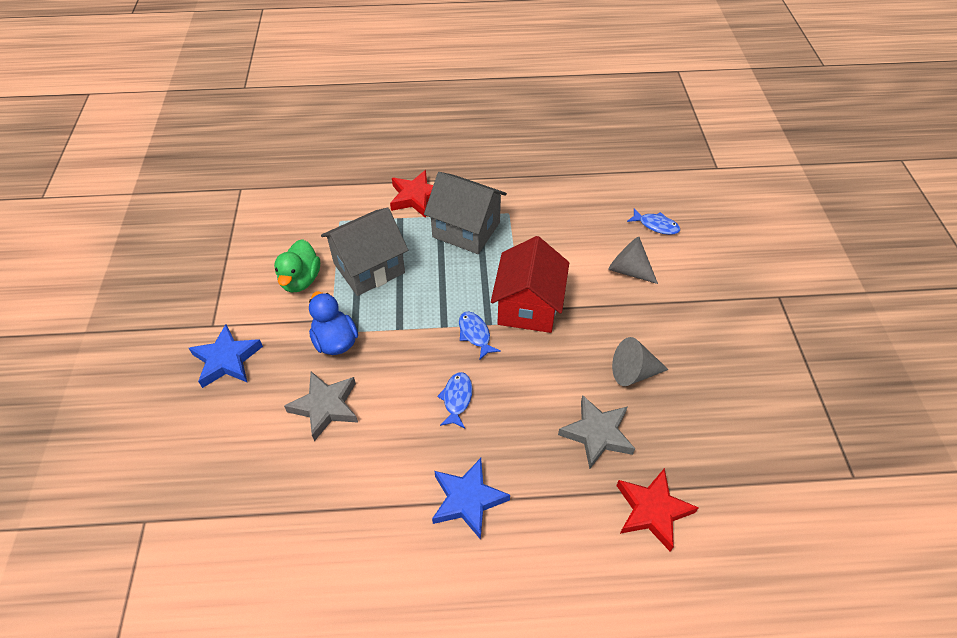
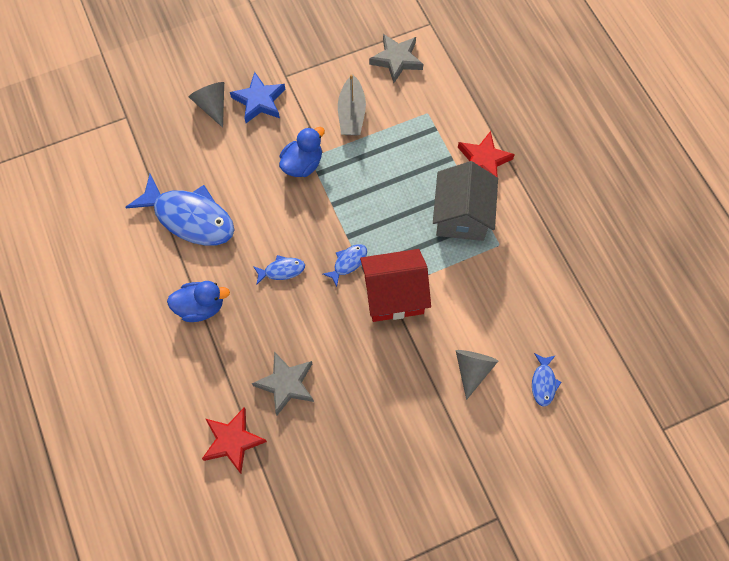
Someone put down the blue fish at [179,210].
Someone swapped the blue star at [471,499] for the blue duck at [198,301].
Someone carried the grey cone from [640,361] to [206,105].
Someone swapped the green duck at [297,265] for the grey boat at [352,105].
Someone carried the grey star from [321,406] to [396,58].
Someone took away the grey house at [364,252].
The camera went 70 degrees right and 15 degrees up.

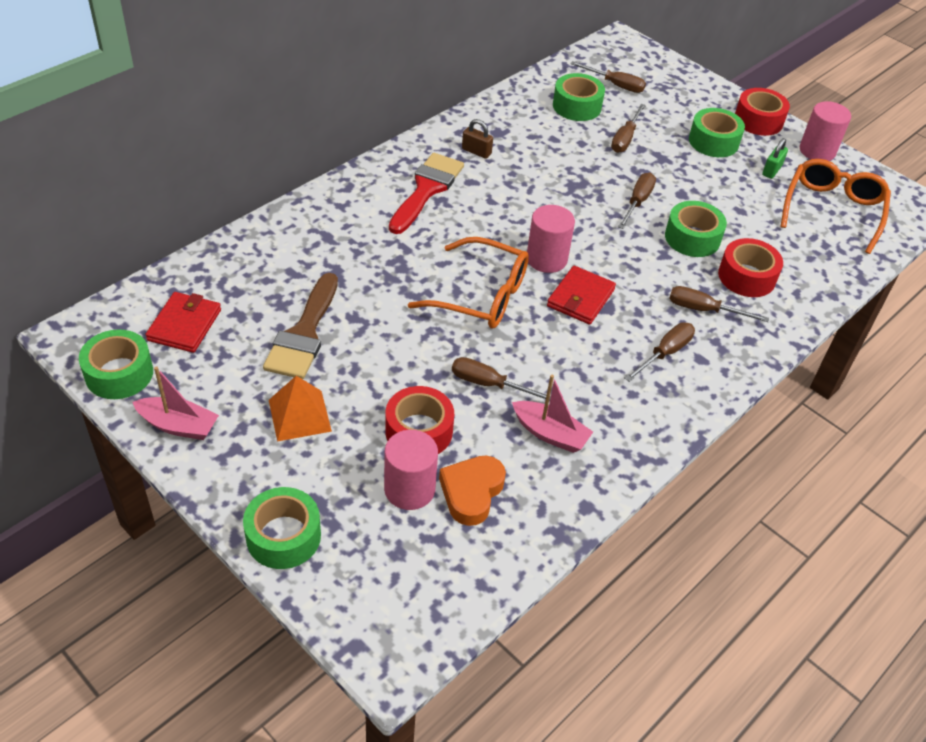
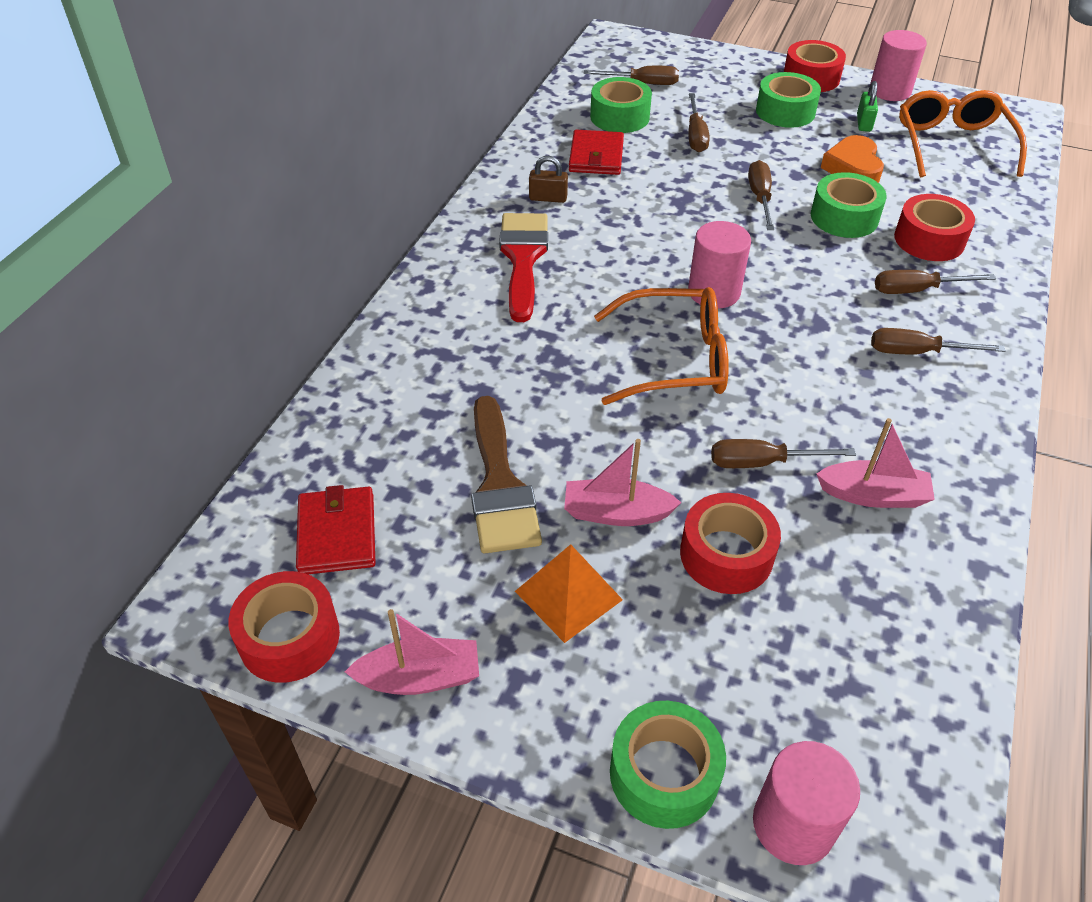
Someone repainted the green tape at [116,364], which became the red tape at [284,627].
Someone put down the pink boat at [623,482].
Someone carried the red wallet from [581,295] to [596,152].
Someone carried the pink cylinder from [411,470] to [806,803].
Someone carried the orange heart from [472,491] to [852,159].
Someone rotated the brown screwdriver at [660,352] by 105 degrees counterclockwise.
The camera went 20 degrees left and 0 degrees up.

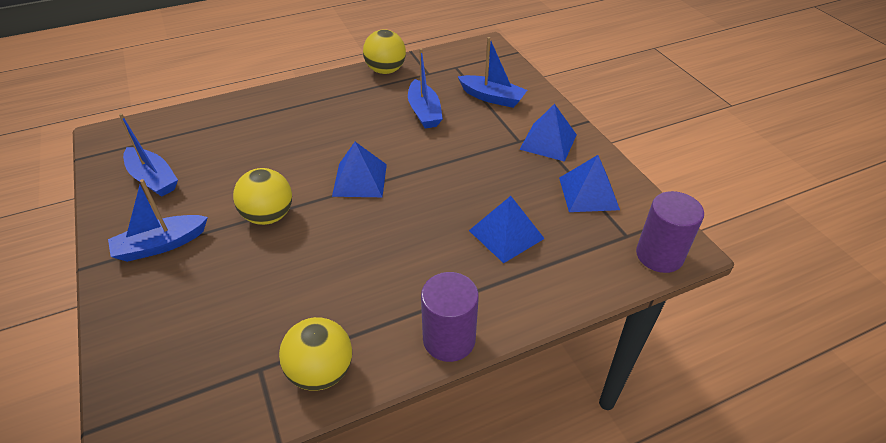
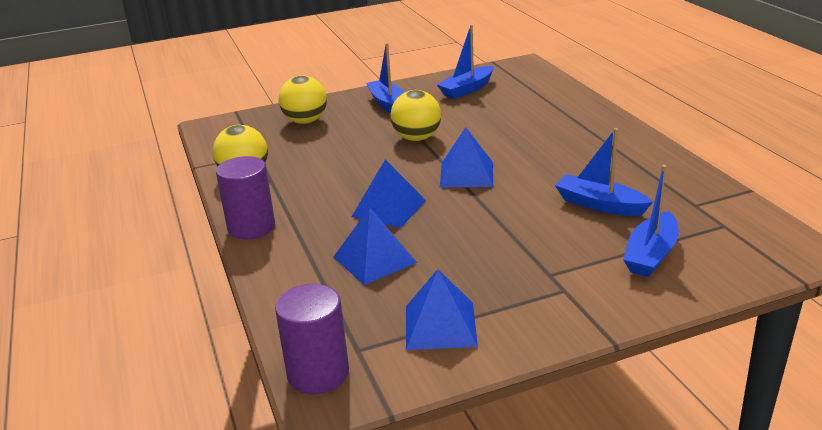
Someone carried the yellow ball from [384,52] to [303,99].
Someone carried the blue pyramid from [548,133] to [388,194].
Someone rotated the blue boat at [425,88] by 45 degrees clockwise.
The camera went 95 degrees right and 15 degrees down.

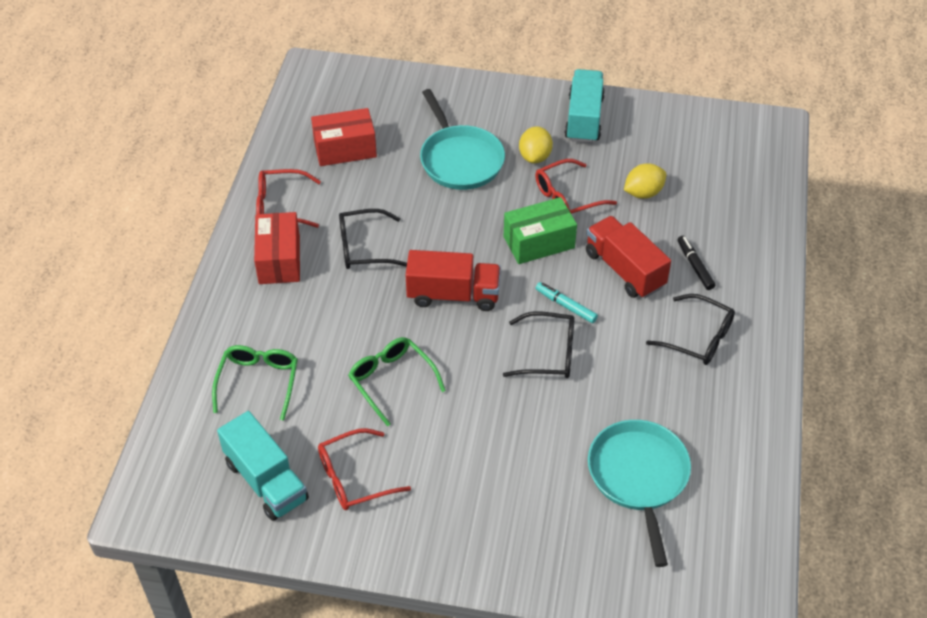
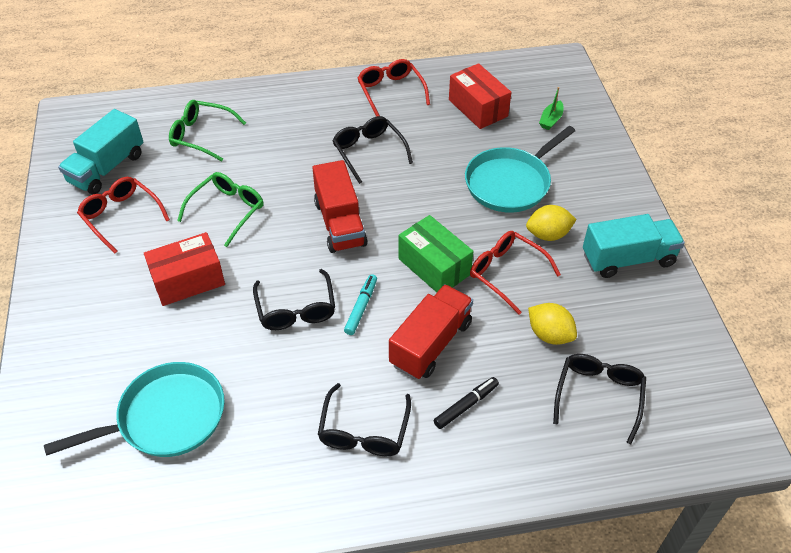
Someone carried the red box from [277,248] to [184,269].
Someone rotated the green glasses at [255,383] by 150 degrees counterclockwise.
Someone put down the green boat at [551,108].
Someone put down the black glasses at [599,399].
The camera went 70 degrees right and 0 degrees up.

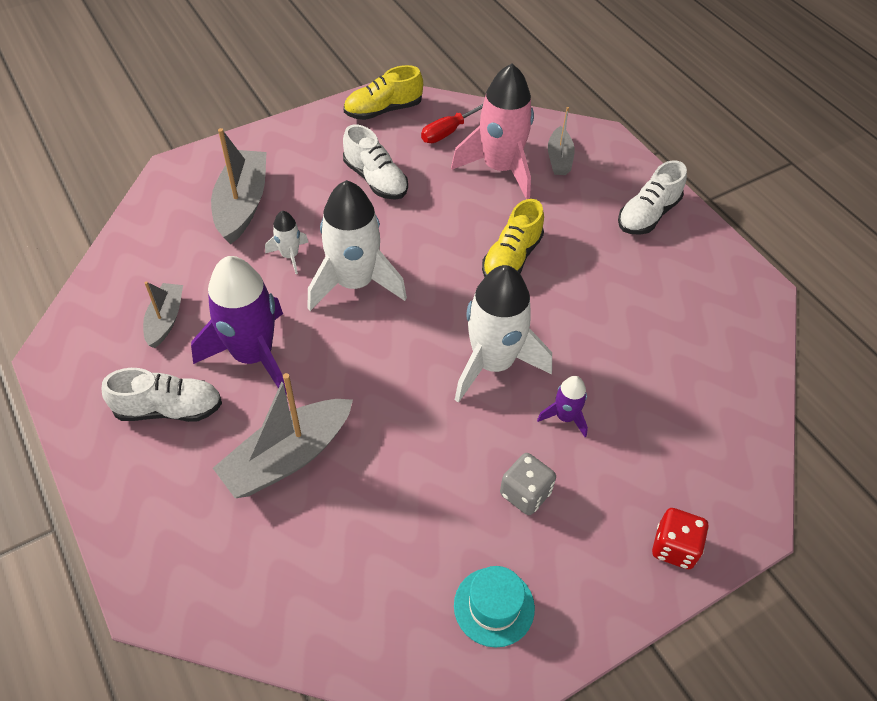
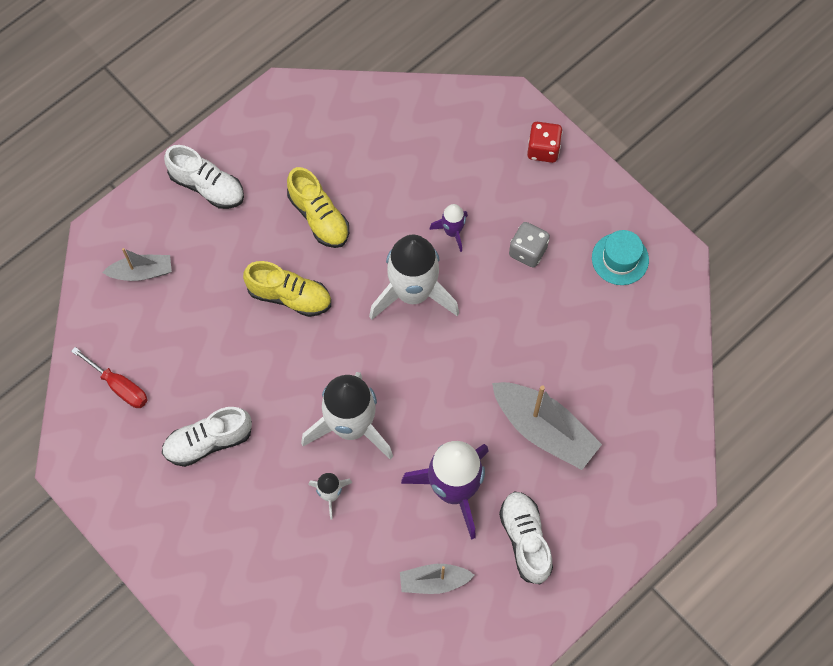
Someone rotated the white shoe at [375,162] by 150 degrees counterclockwise.
Someone carried the yellow shoe from [383,92] to [318,207].
Someone took away the grey boat at [238,186].
Someone took away the pink rocket at [492,131].
The camera went 100 degrees left and 15 degrees up.

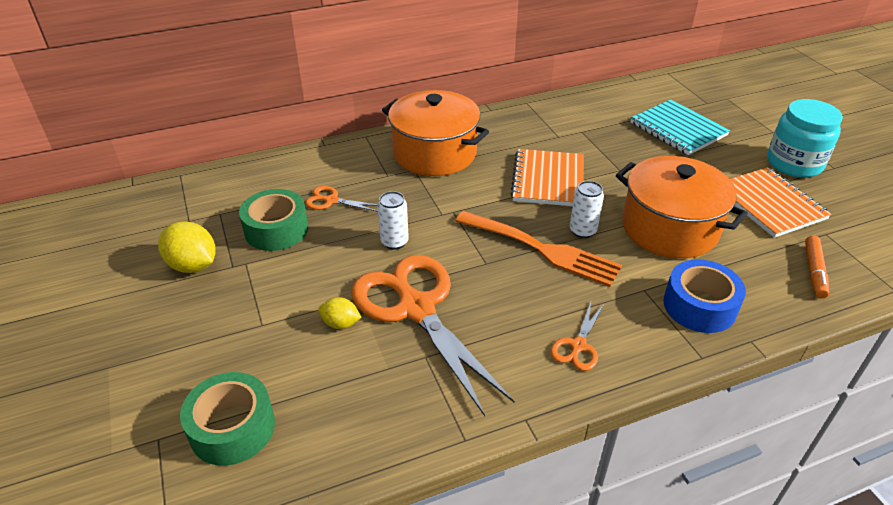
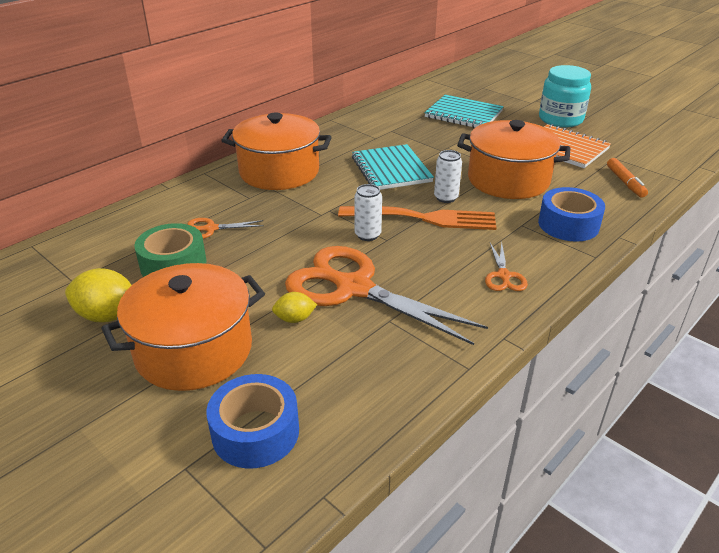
Someone put down the orange pot at [183,327].
Someone repainted the green tape at [227,419], which became the blue tape at [252,421].
Someone repainted the orange notebook at [546,177], which became the turquoise notebook at [393,167].
Someone carried the white can from [393,220] to [368,212].
The camera went 25 degrees left and 5 degrees down.

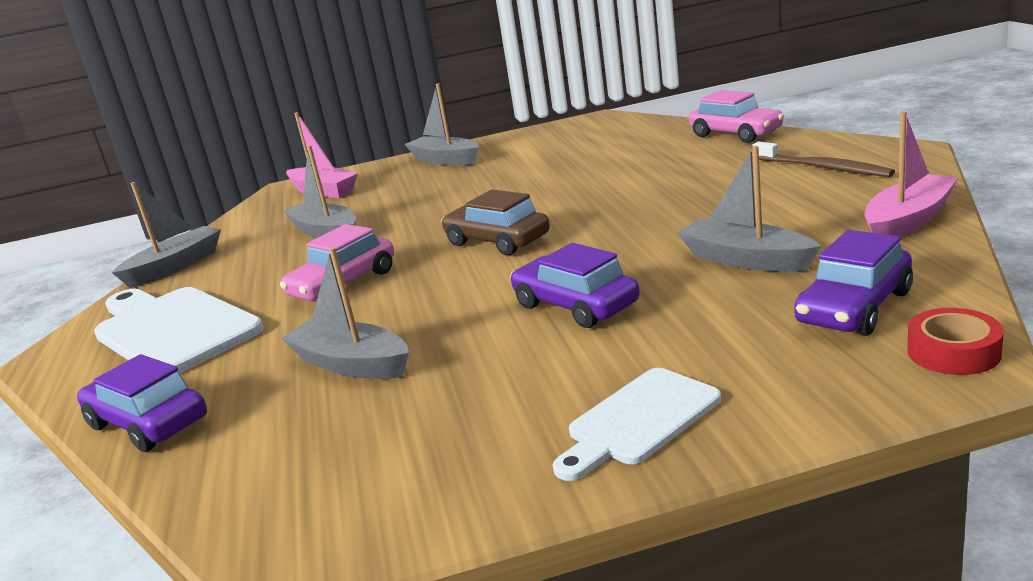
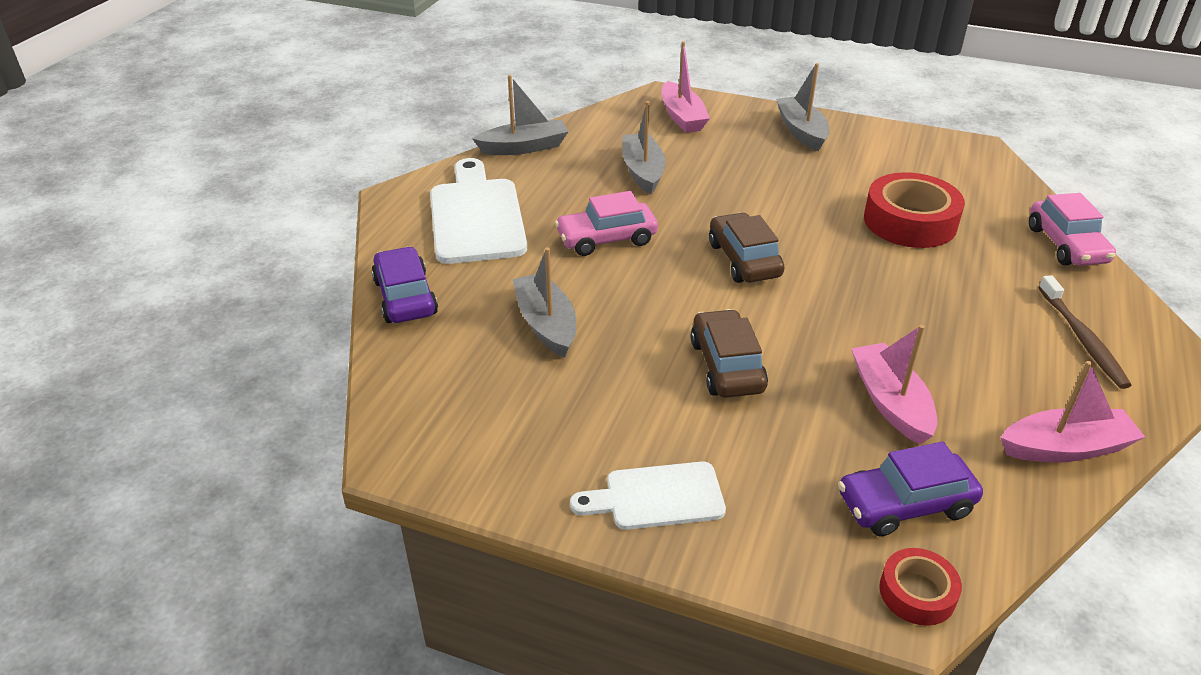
Someone repainted the purple car at [575,285], which became the brown car at [729,353].
Someone repainted the grey boat at [749,209], which became the pink boat at [894,385].
Someone put down the red tape at [914,210].
The camera went 30 degrees right and 15 degrees up.

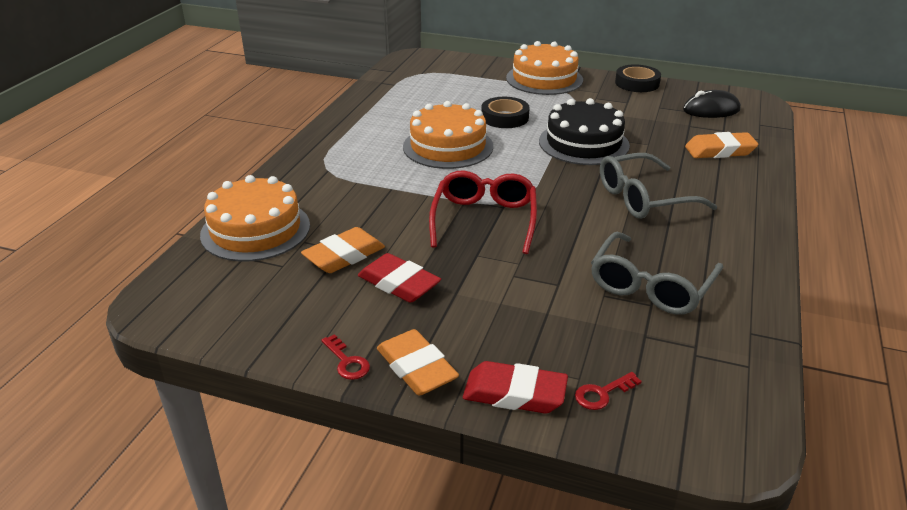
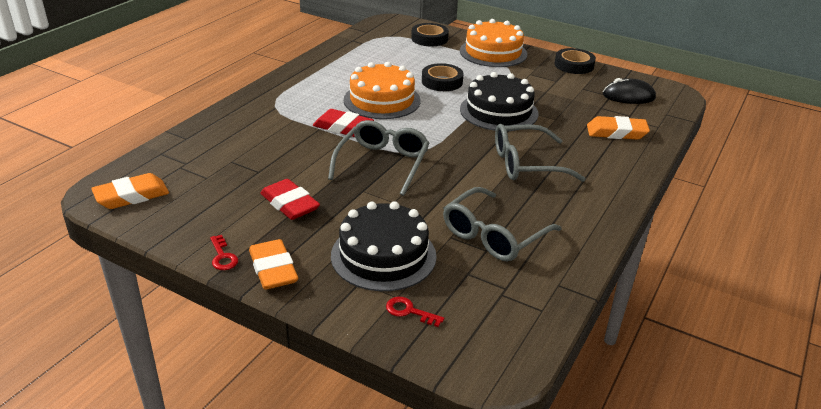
Someone carried the orange eraser from [343,250] to [130,191].
Someone carried the red eraser from [515,387] to [343,123].
Someone repainted the red glasses at [483,212], which became the grey glasses at [378,158].
Someone put down the black cake at [384,246].
Someone rotated the red key at [608,391] by 45 degrees clockwise.
Someone put down the black tape at [430,34].
Someone took away the orange cake at [255,218].
The camera went 10 degrees right and 0 degrees up.

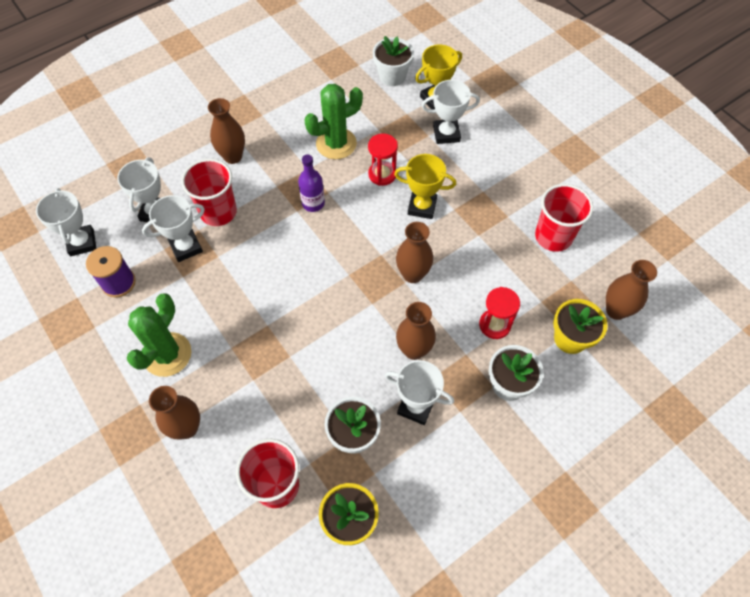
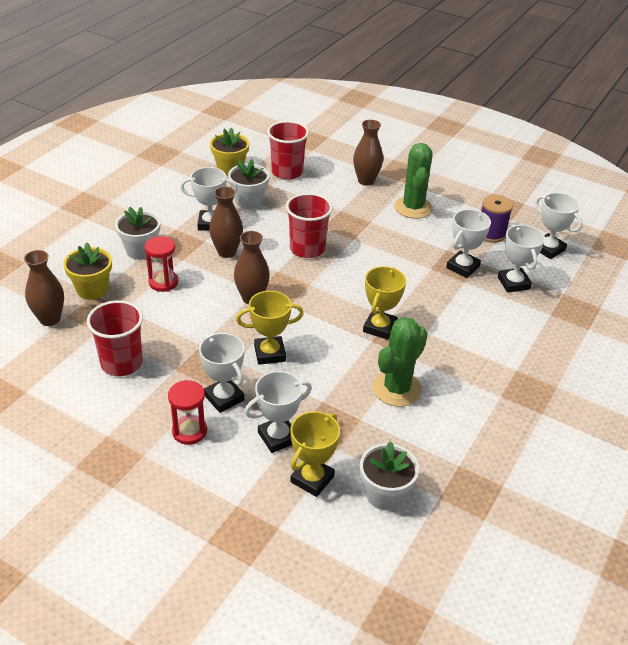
Someone carried the red hourglass from [383,159] to [187,412].
Someone put down the white trophy at [222,373].
Someone carried the red cup from [209,192] to [309,225].
Someone swapped the purple bottle at [311,183] for the yellow trophy at [384,303].
Someone took away the brown vase at [226,131].
The camera went 155 degrees right and 20 degrees down.

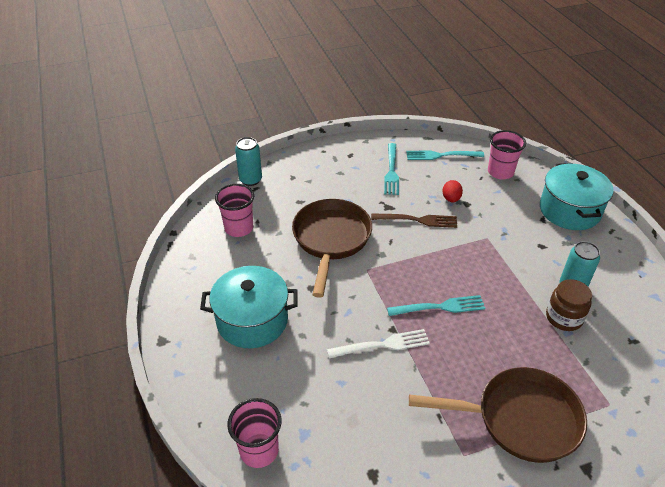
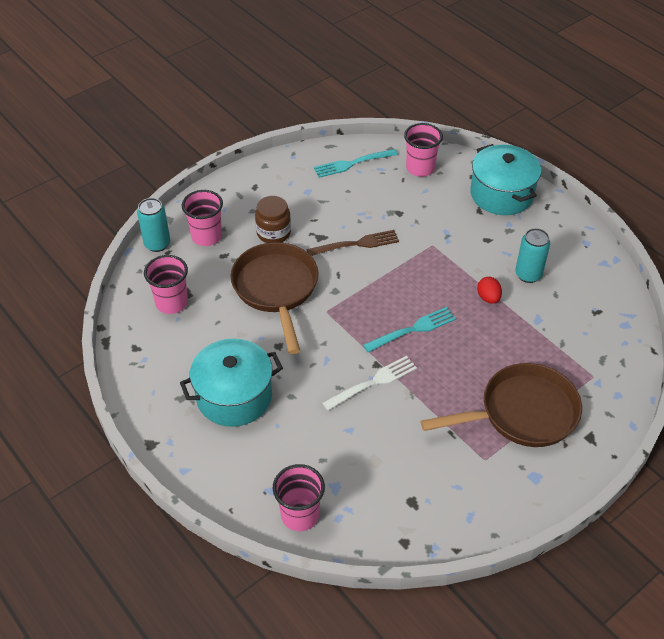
Someone put down the pink cup at [202,218].
Someone carried the brown jar from [569,305] to [273,219].
Someone carried the red egg from [452,191] to [489,290].
Someone took away the turquoise fork at [391,169].
The camera went 20 degrees left and 5 degrees up.

